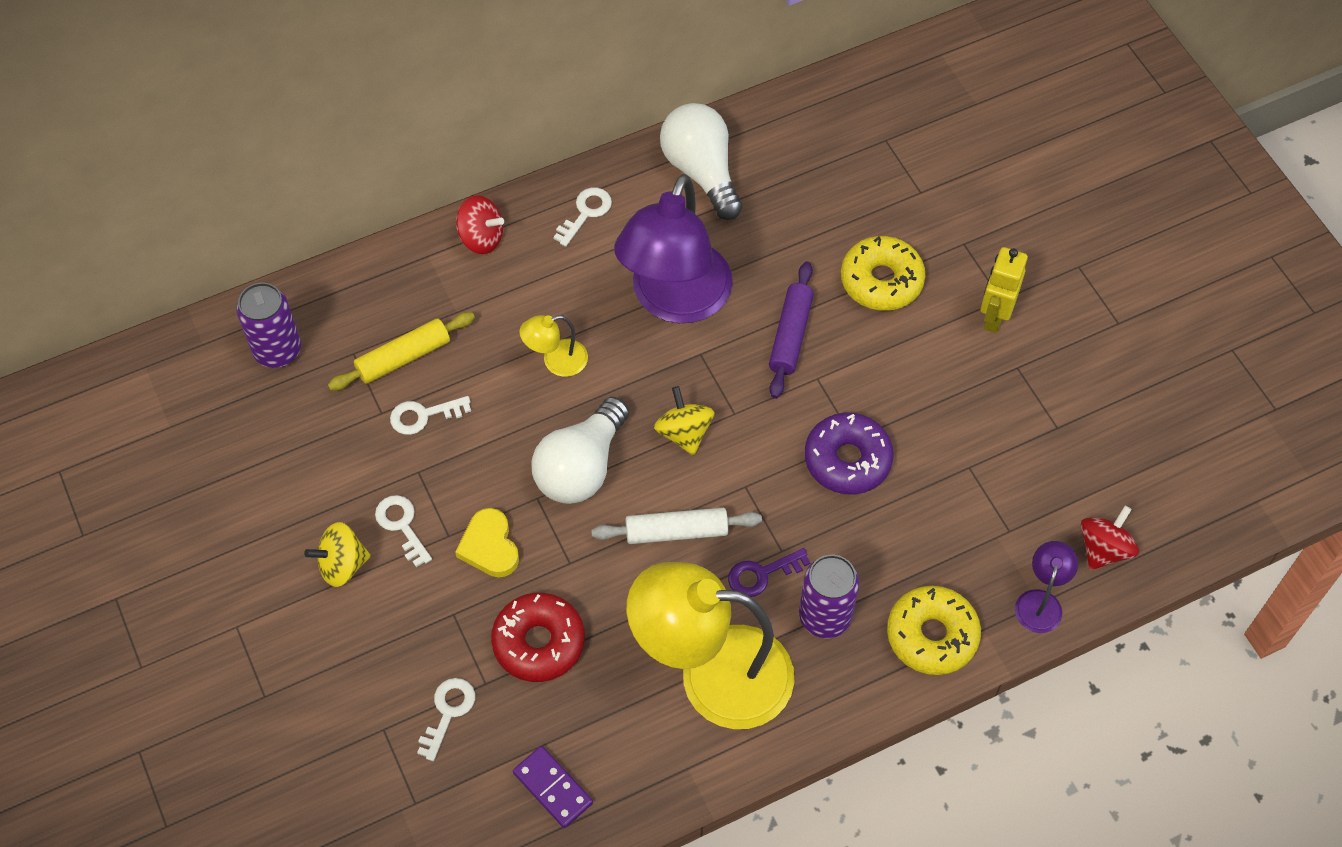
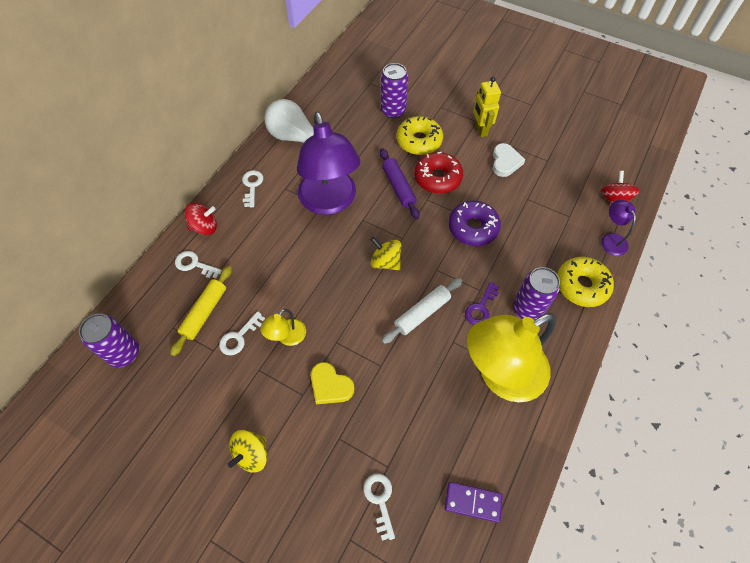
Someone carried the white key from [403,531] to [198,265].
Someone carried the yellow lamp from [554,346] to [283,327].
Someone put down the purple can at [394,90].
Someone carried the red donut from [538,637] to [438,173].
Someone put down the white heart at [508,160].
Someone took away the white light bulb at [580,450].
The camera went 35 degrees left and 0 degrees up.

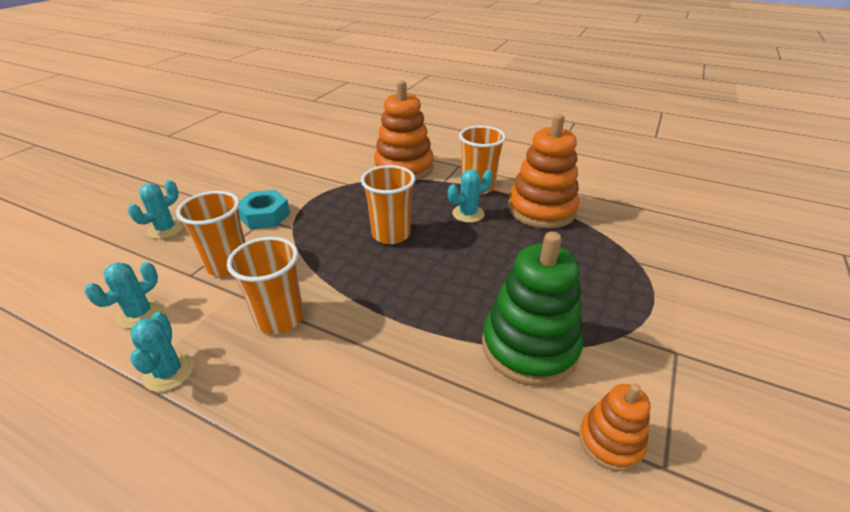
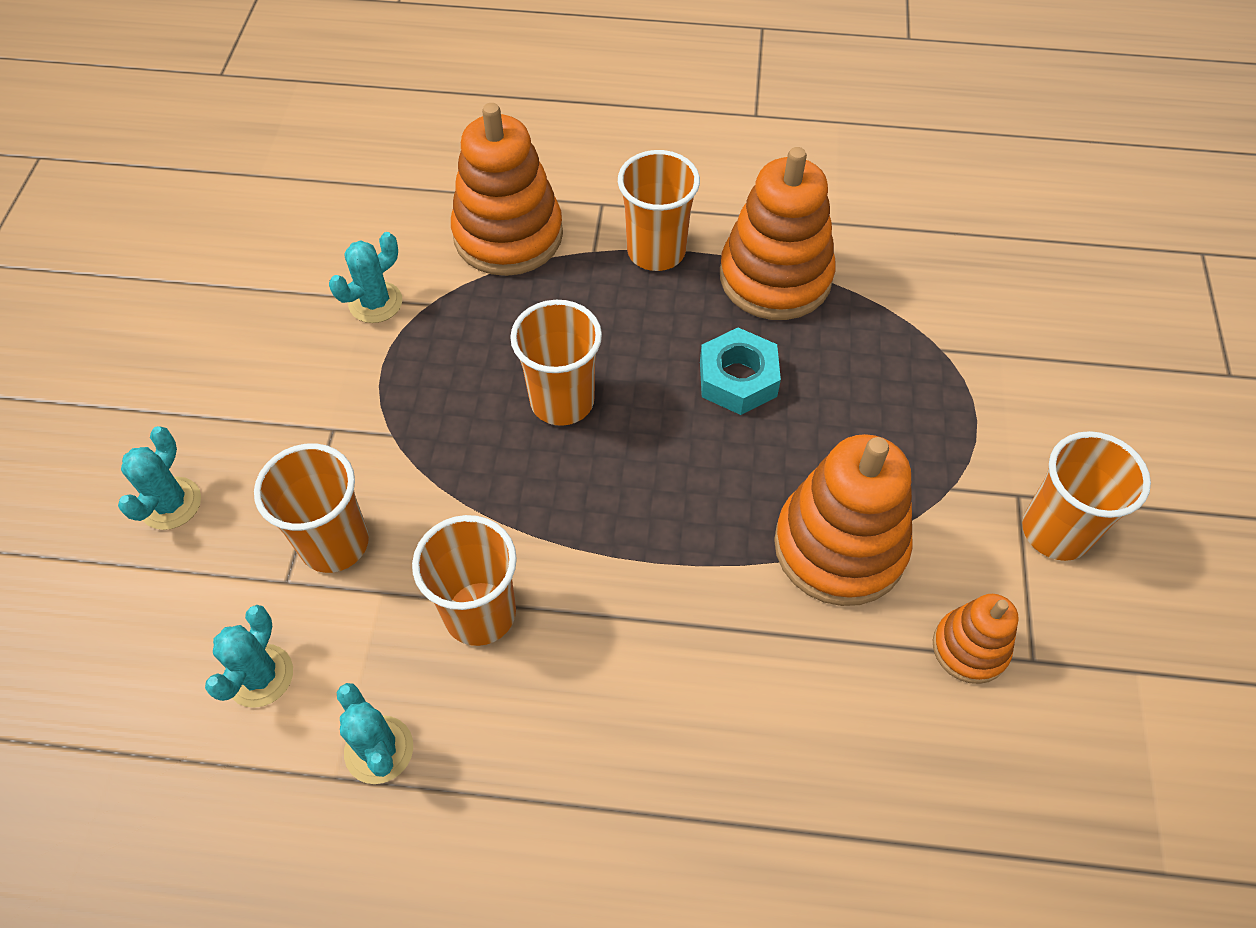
Someone carried the turquoise cactus from [470,196] to [365,277].
Someone carried the turquoise nut from [264,209] to [740,371].
Someone repainted the green stacking toy at [532,308], which became the orange stacking toy at [843,520].
Someone put down the orange cup at [1086,496].
The camera went 20 degrees left and 20 degrees up.

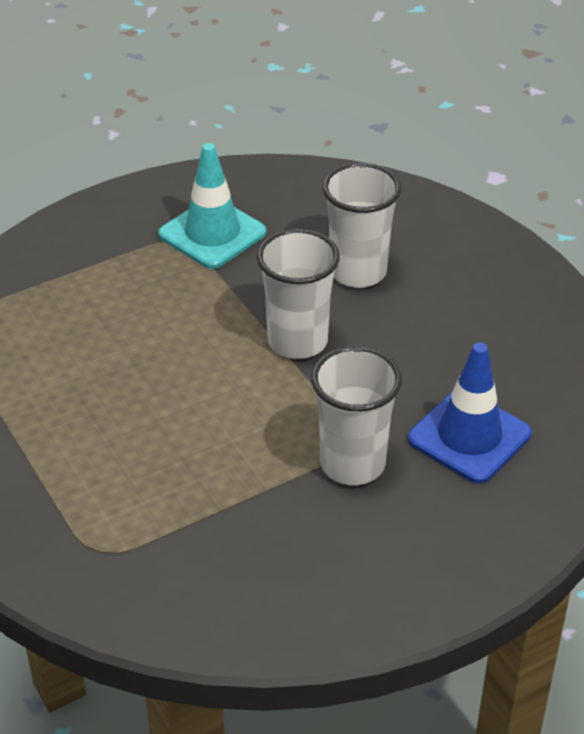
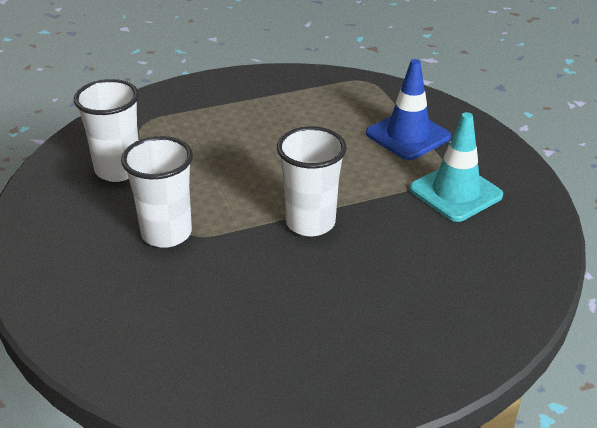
Someone carried the white cup from [361,225] to [106,130].
Someone carried the blue traffic cone from [470,413] to [408,109].
The camera went 100 degrees right and 5 degrees down.

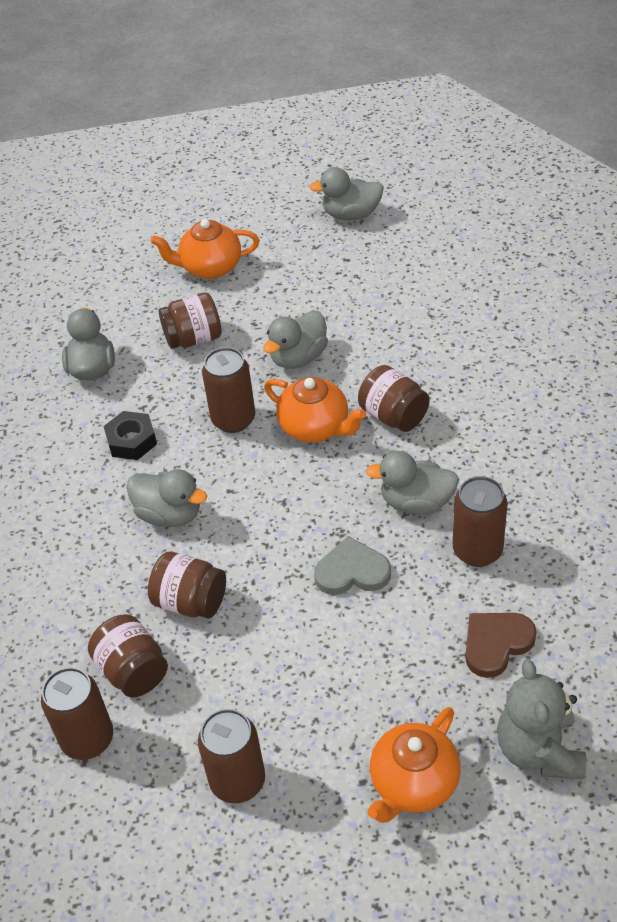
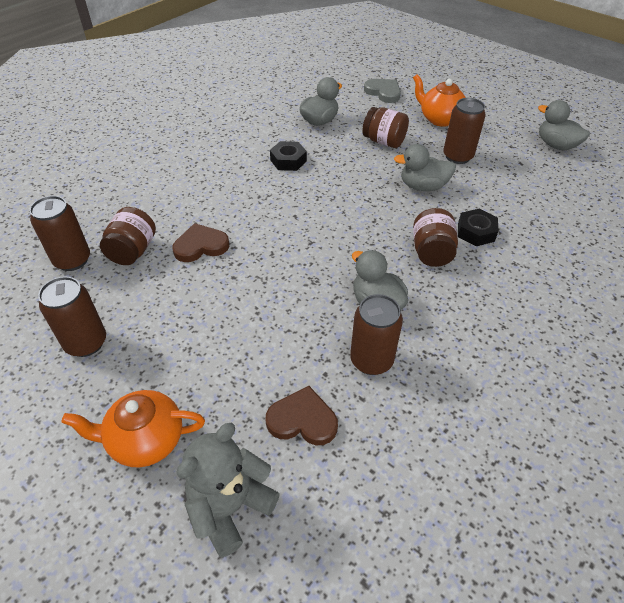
Someone swapped the brown jar at [187,585] for the brown heart at [200,242].
Someone carried the grey heart from [352,565] to [382,91].
Someone carried the brown can from [228,390] to [464,131].
Someone put down the black nut at [478,227].
Someone took away the grey duck at [166,498].
Someone took away the orange teapot at [315,410].
The camera went 45 degrees right and 0 degrees up.

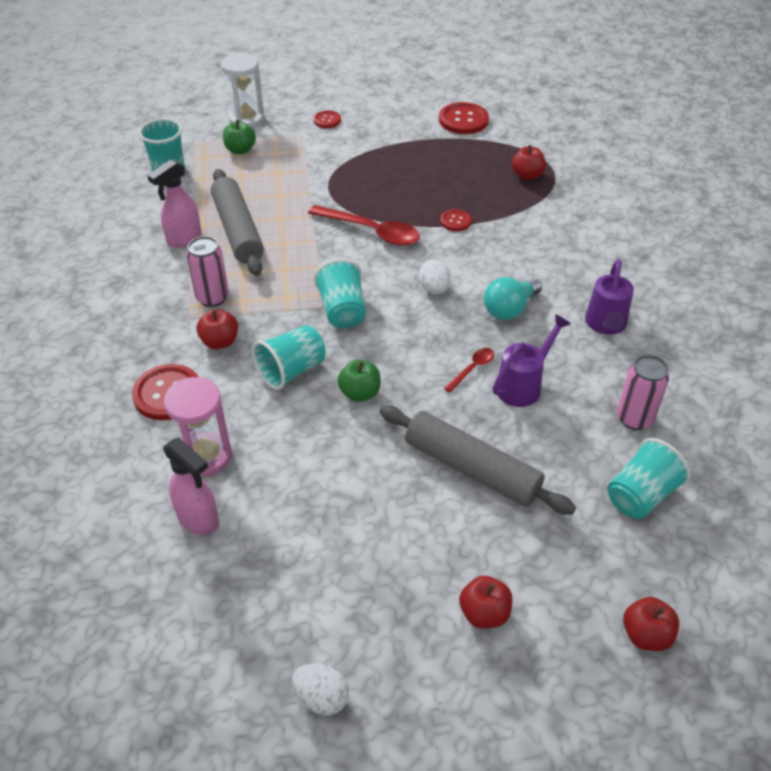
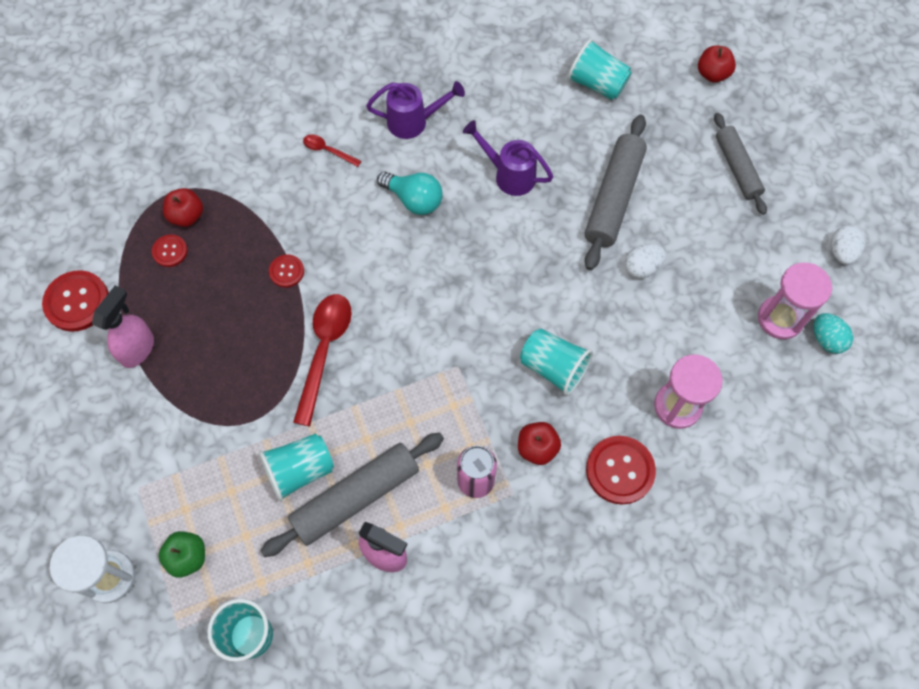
Someone carried the pink spray bottle from [191,486] to [123,326].
Someone carried the red button from [327,119] to [169,250].
Someone carried the turquoise cup from [340,293] to [296,467].
Someone carried the red spoon from [469,370] to [332,150].
Someone carried the white egg from [435,277] to [645,261].
Someone swapped the red apple at [485,602] for the grey rolling pin at [740,164].
Someone put down the pink hourglass at [795,300].
Someone put down the turquoise egg at [833,333].
Someone took away the green apple at [359,381].
Someone took away the pink can at [643,392].
The camera went 105 degrees left and 20 degrees up.

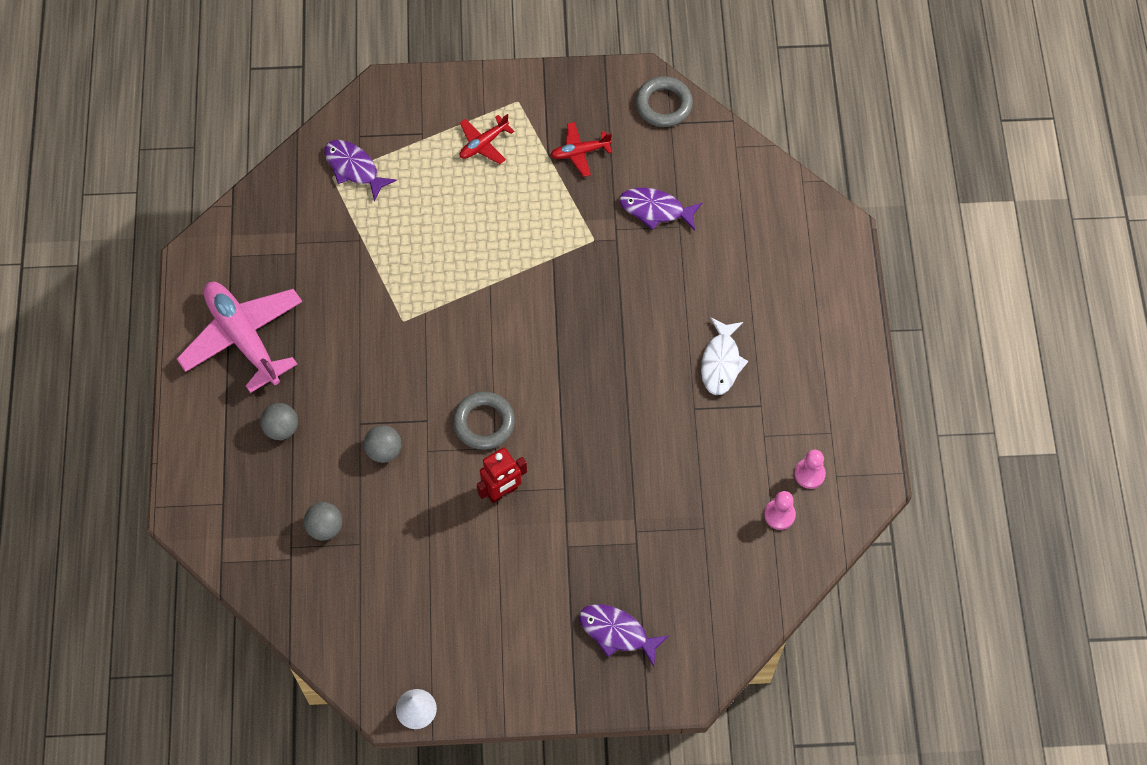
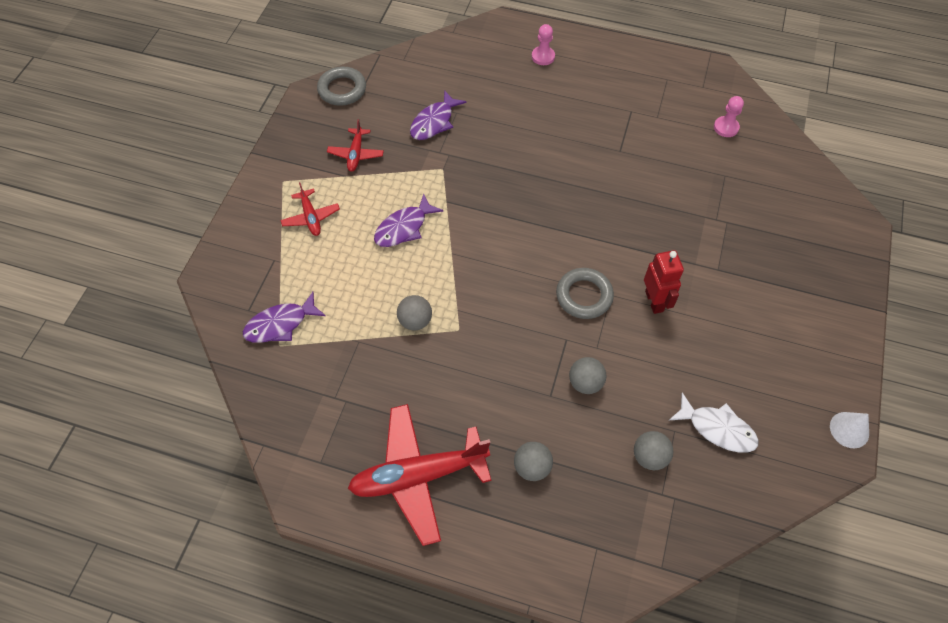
Someone repainted the pink plane at [239,337], which became the red plane at [419,475].
Someone carried the purple fish from [624,635] to [408,220].
Someone put down the grey ball at [414,313].
Someone carried the pink pawn from [810,469] to [543,44].
Someone carried the white fish from [724,356] to [714,423].
The camera went 70 degrees left and 5 degrees down.

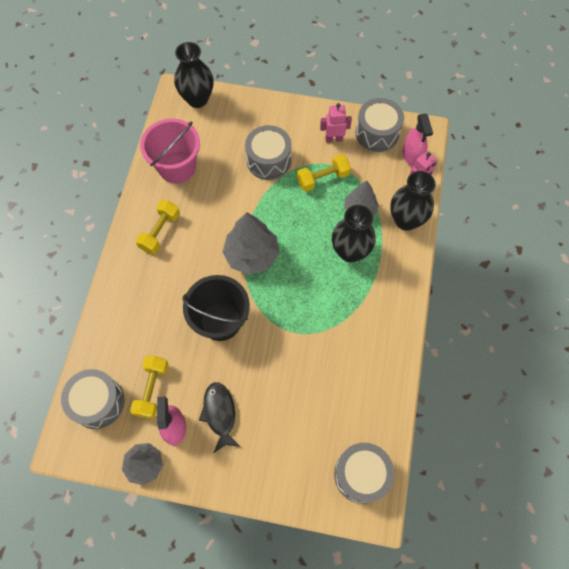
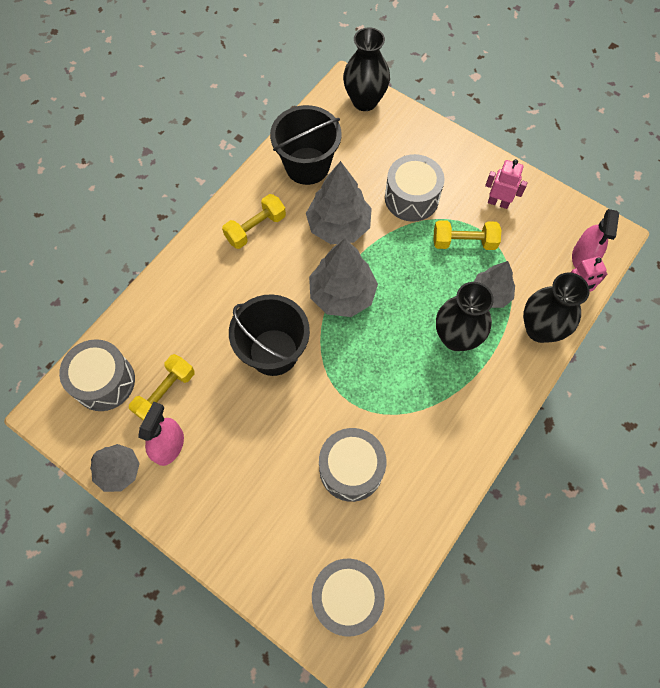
Someone repainted the pink bucket at [170,151], which became the black bucket at [306,145].
Someone put down the grey tree at [339,202].
Someone carried the grey drum from [380,125] to [352,465].
Someone took away the black fish at [220,417].
The camera went 25 degrees right and 0 degrees up.

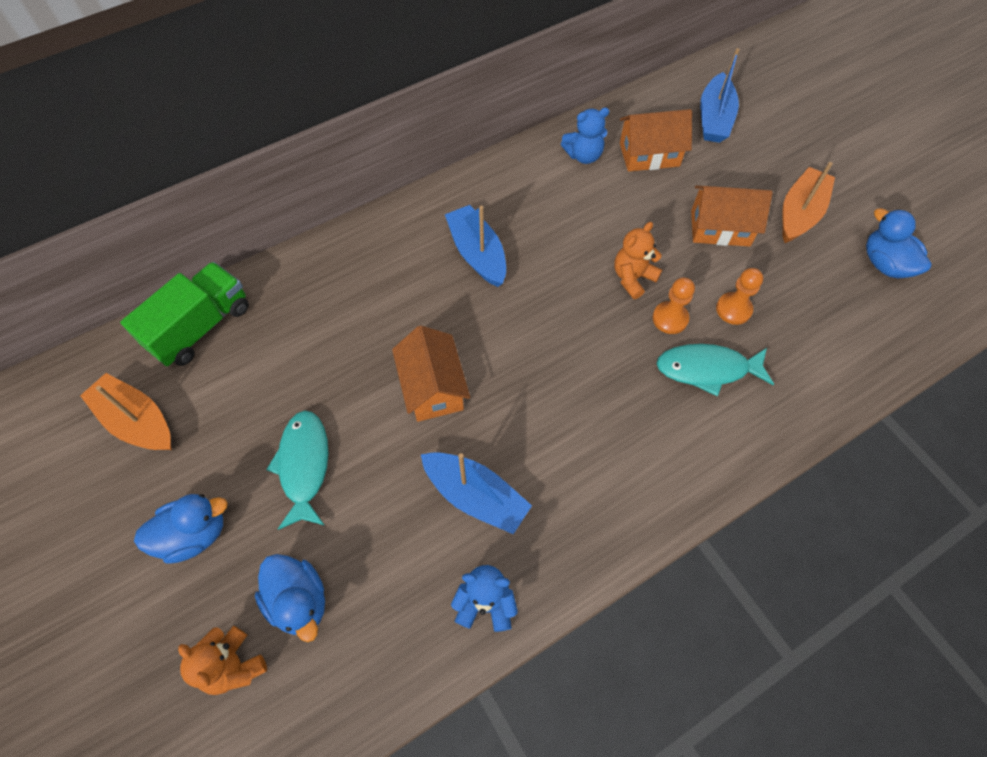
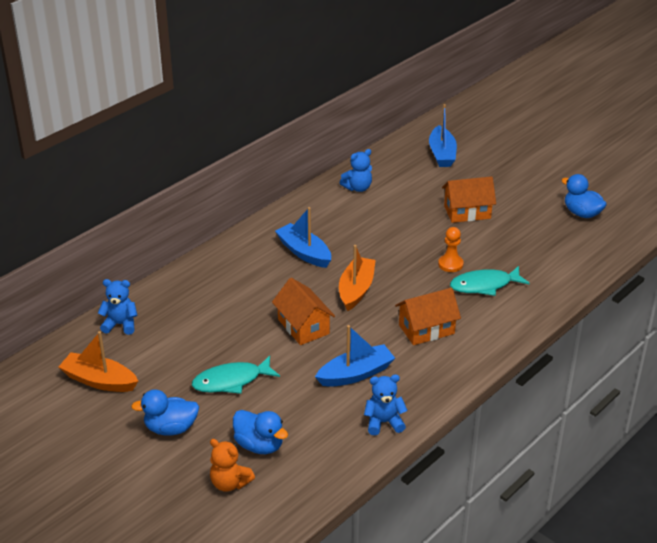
Someone swapped the green truck at [184,314] for the blue teddy bear at [118,307].
Someone rotated the blue duck at [181,528] by 150 degrees counterclockwise.
Someone rotated the turquoise fish at [297,470] by 90 degrees counterclockwise.
Someone rotated the blue boat at [476,493] by 45 degrees counterclockwise.
Someone carried the orange boat from [808,202] to [357,278].
Someone carried the orange house from [656,140] to [428,316].
Someone took away the orange teddy bear at [638,260].
Someone took away the orange pawn at [739,296].
The camera went 15 degrees left and 25 degrees down.

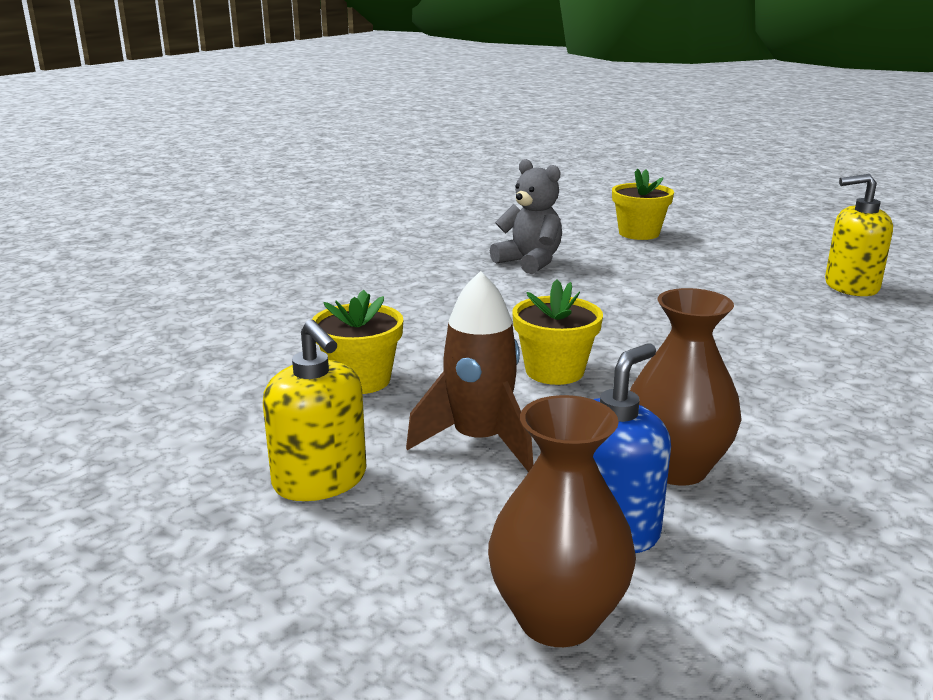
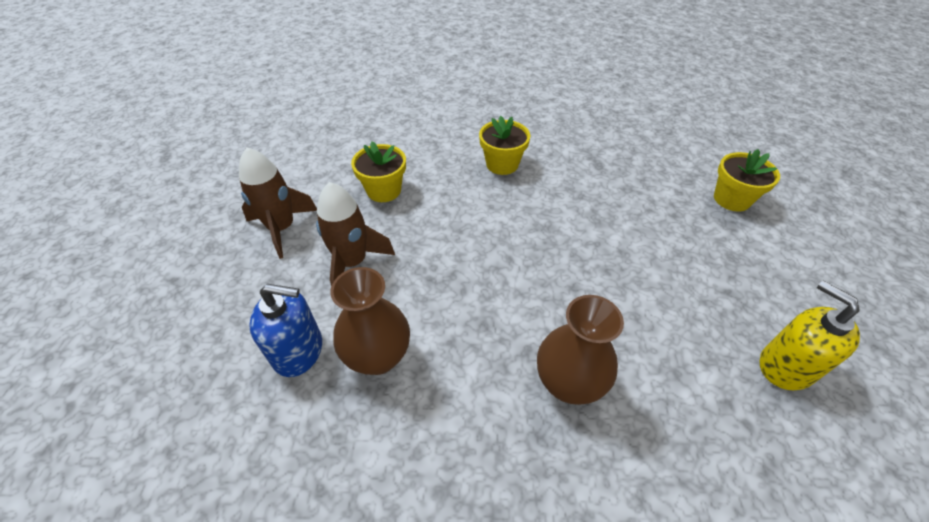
Someone swapped the yellow soap dispenser at [315,410] for the brown rocket at [278,203].
Someone carried the yellow flower pot from [557,332] to [505,145].
Someone carried the brown vase from [562,521] to [580,350].
Someone took away the grey teddy bear at [526,216].
The camera went 55 degrees right and 25 degrees up.

